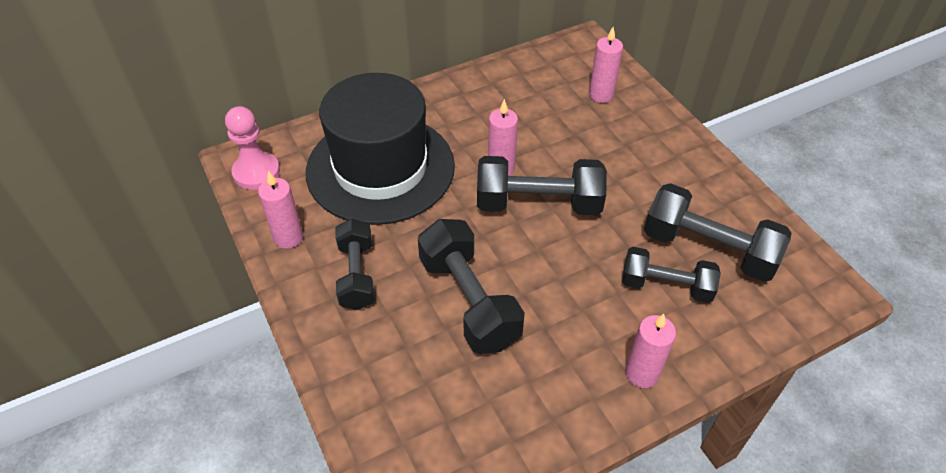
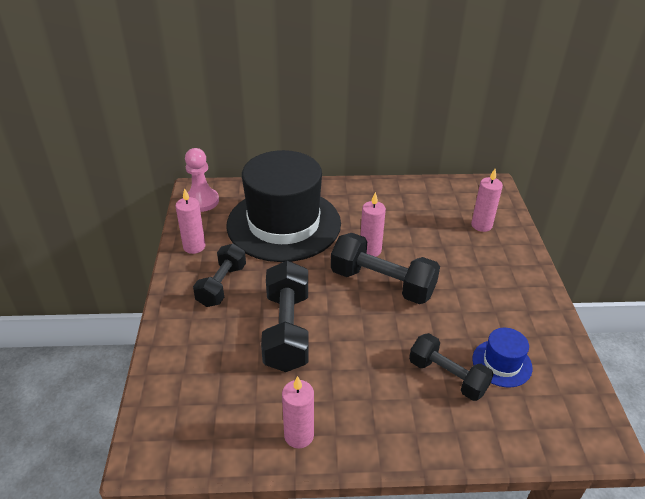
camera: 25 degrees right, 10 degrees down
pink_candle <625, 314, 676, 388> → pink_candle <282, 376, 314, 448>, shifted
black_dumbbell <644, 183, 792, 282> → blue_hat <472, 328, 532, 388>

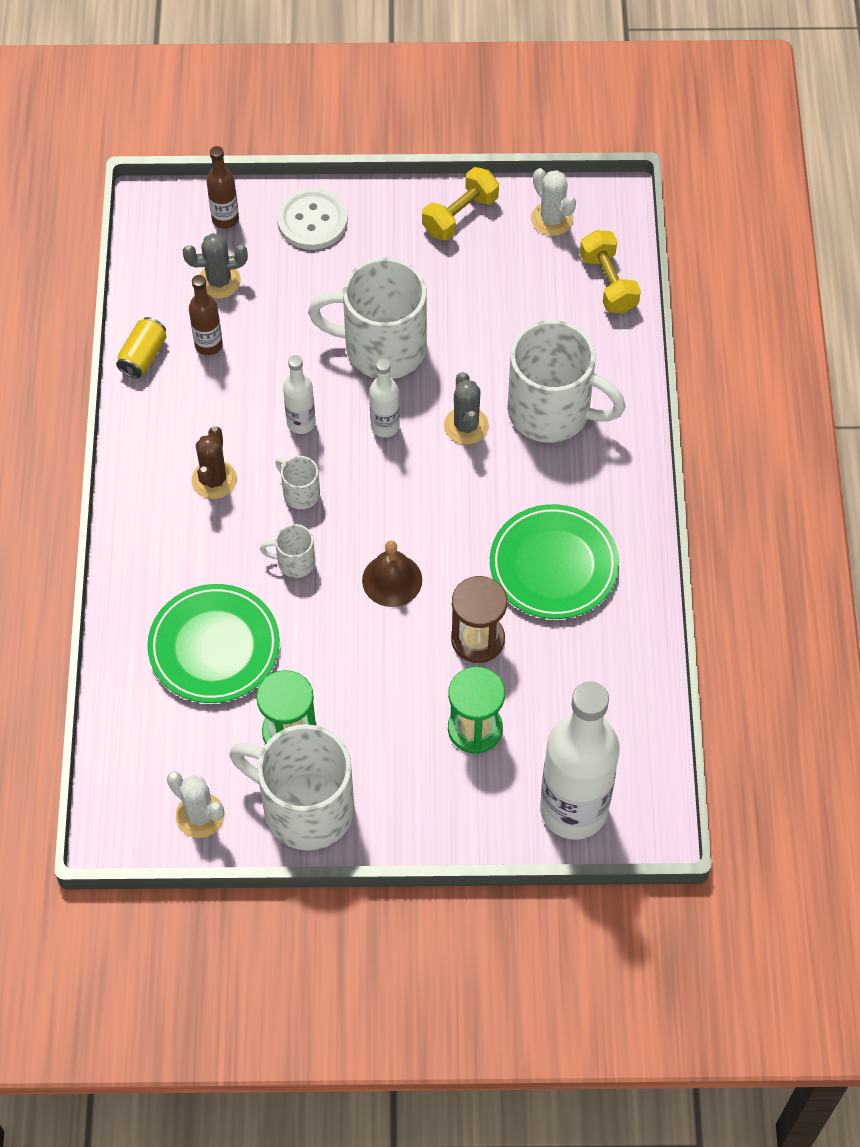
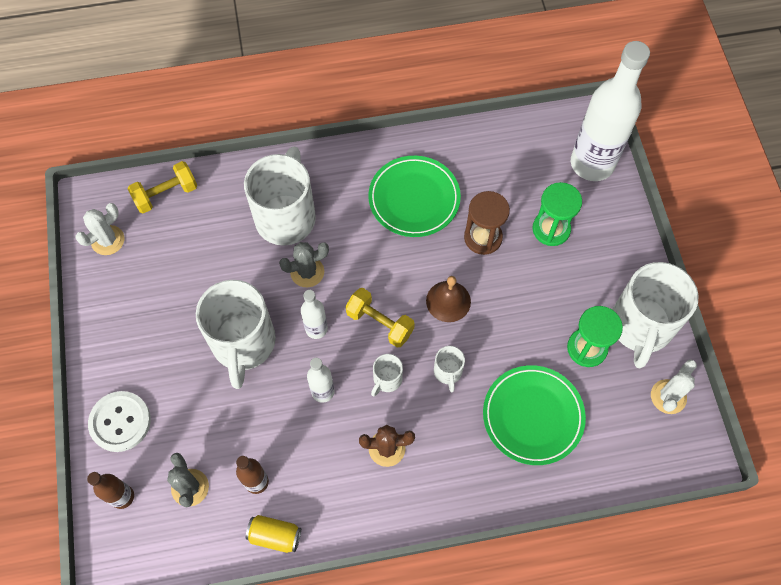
camera: 100 degrees left, 5 degrees up
yellow_dumbbell <422, 167, 499, 241> → yellow_dumbbell <345, 288, 415, 348>, shifted

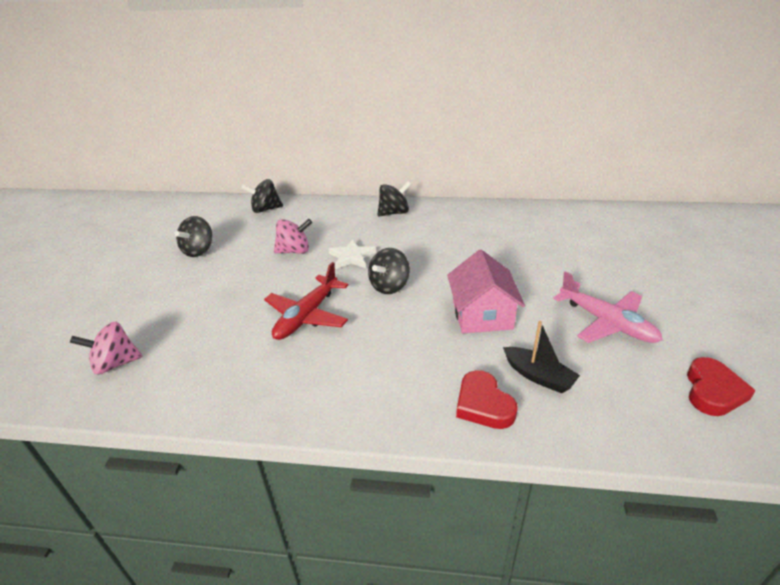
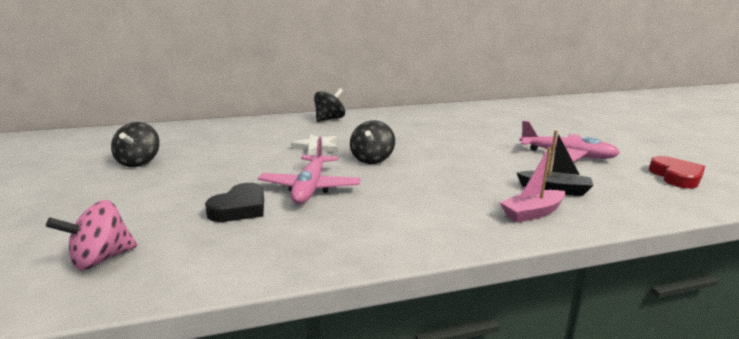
camera: 25 degrees left, 15 degrees down
black_spinning_top <241, 179, 283, 213> → -
red_plane <264, 262, 348, 340> → pink_plane <258, 137, 361, 204>
pink_spinning_top <274, 219, 312, 254> → -
pink_house <447, 250, 525, 333> → -
red_heart <456, 370, 518, 429> → pink_boat <500, 147, 566, 223>
- → black_heart <205, 183, 264, 222>

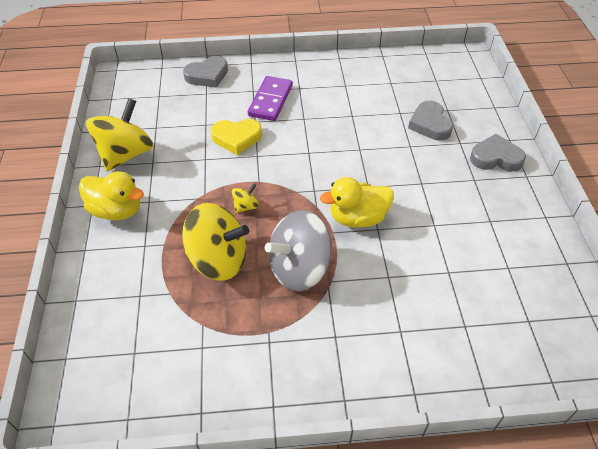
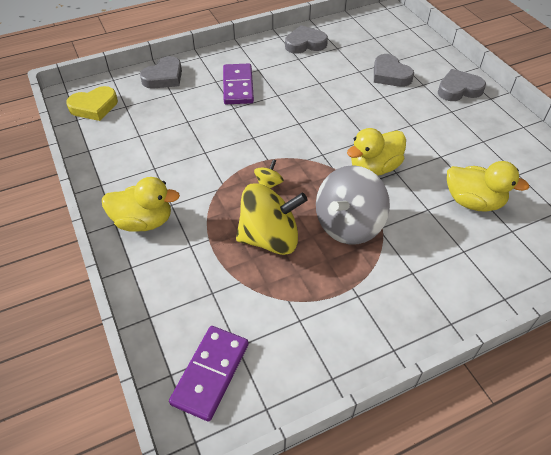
camera: 20 degrees left, 0 degrees up
yellow_spinning_top <86, 98, 154, 171> → -
yellow_heart <211, 119, 262, 155> → yellow_heart <66, 86, 118, 121>, shifted
- → purple_domino <169, 326, 249, 422>
- → grey_heart <285, 25, 328, 54>
- → yellow_duck <447, 161, 529, 212>

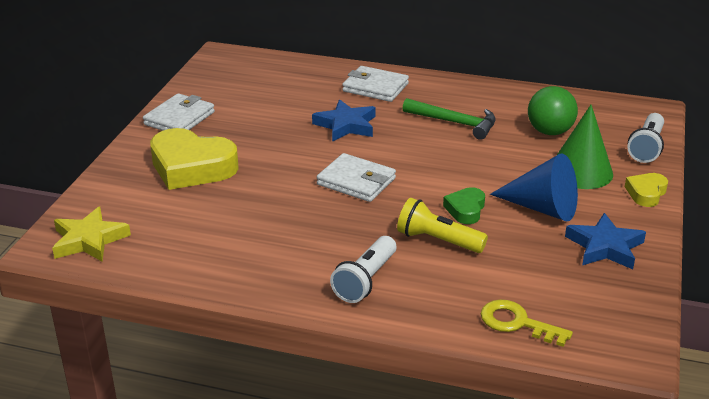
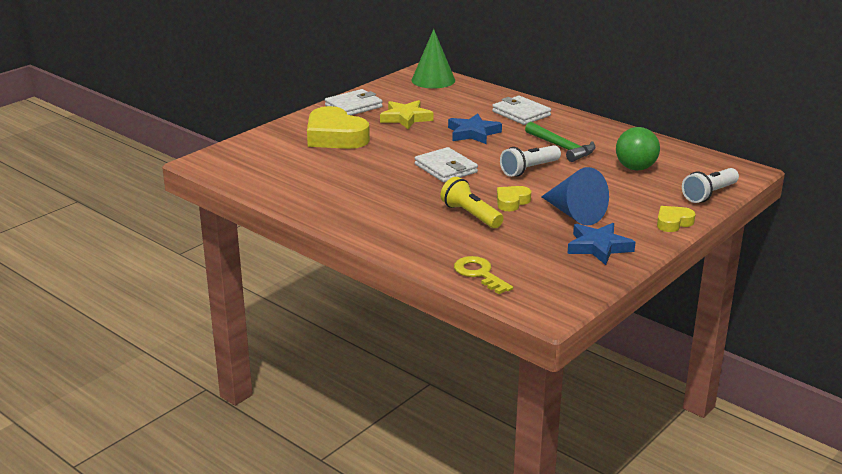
camera: 25 degrees right, 5 degrees down
yellow_star <52, 206, 131, 262> → yellow_star <380, 100, 433, 129>, shifted
white_flashlight <330, 236, 396, 303> → white_flashlight <500, 145, 561, 177>, shifted
green_heart <443, 187, 485, 224> → yellow_heart <497, 186, 531, 211>
green_cone <556, 105, 613, 189> → green_cone <411, 29, 455, 89>, shifted

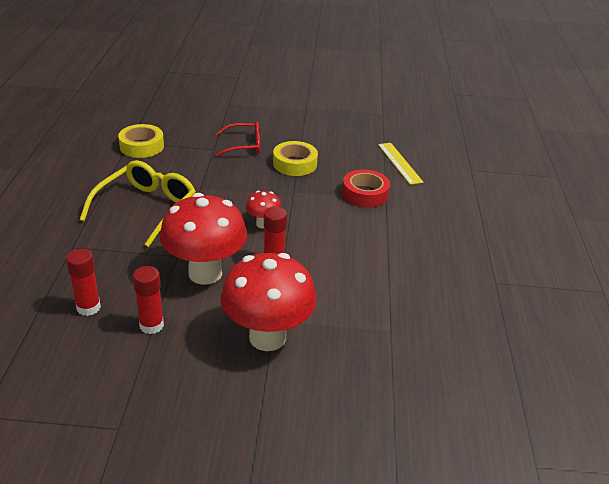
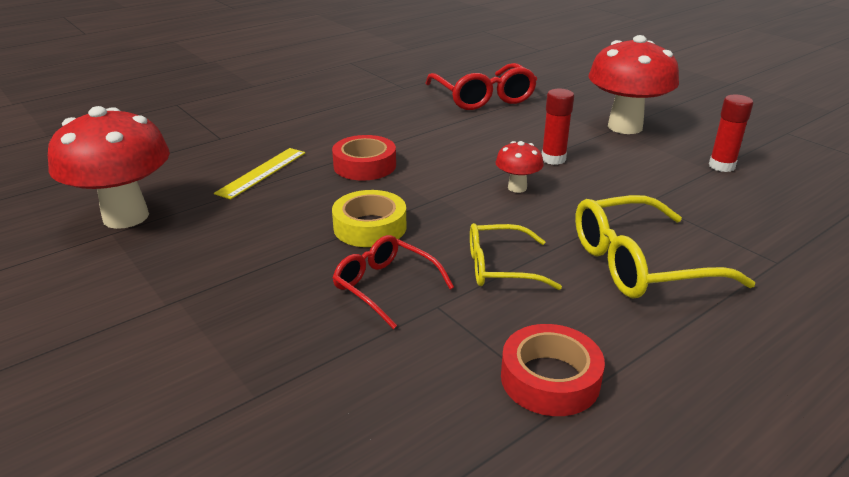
camera: 130 degrees left, 5 degrees down
red_glue_stick <66, 249, 101, 316> → -
yellow_tape <118, 124, 164, 158> → red_tape <501, 324, 605, 416>
red_mushroom <160, 193, 247, 285> → red_mushroom <48, 106, 170, 229>, shifted
- → red_glasses <425, 63, 537, 110>
- → yellow_glasses <470, 223, 562, 290>

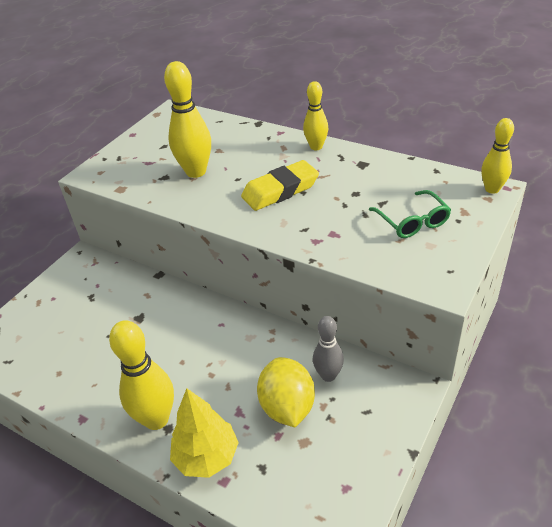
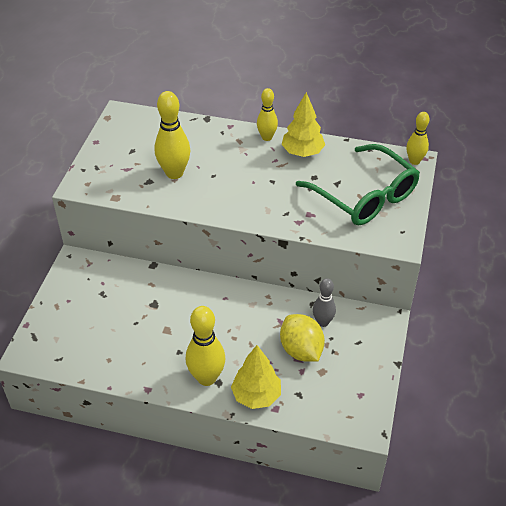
camera: 20 degrees left, 5 degrees up
yellow_eraser <241, 160, 319, 211> → -
green_glasses <369, 190, 451, 238> → green_glasses <296, 144, 420, 225>, x1.96
- → yellow_tree <282, 92, 325, 157>

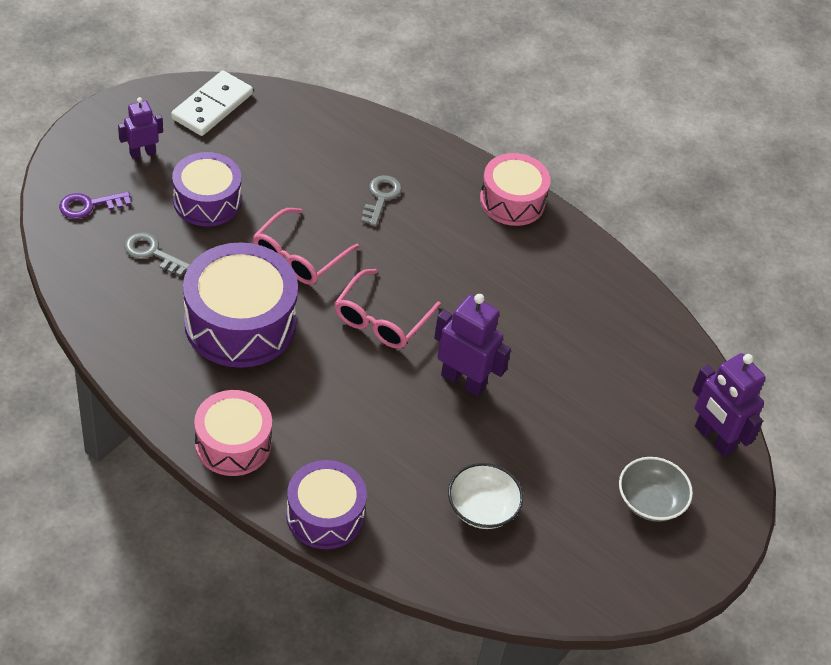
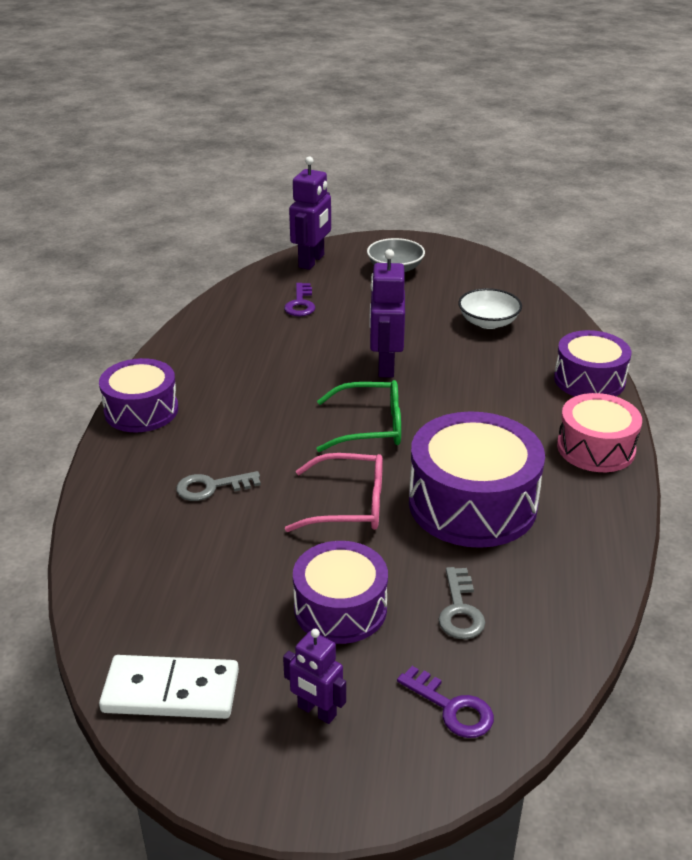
camera: 115 degrees left, 15 degrees down
pink_glasses <335, 269, 441, 349> → green_glasses <317, 380, 401, 452>
pink_drum <480, 153, 551, 226> → purple_drum <99, 358, 178, 432>
- → purple_key <284, 283, 315, 316>

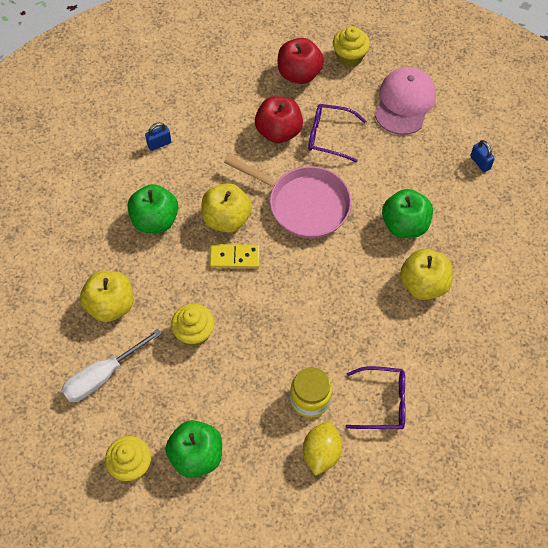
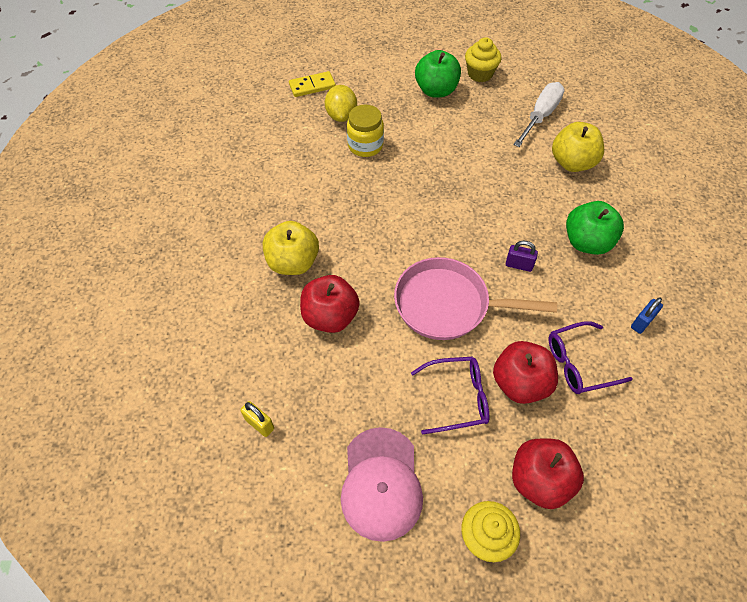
camera: 160 degrees right, 5 degrees down
yellow_cupcake <171, 304, 214, 347> → -
yellow_apple <202, 183, 252, 233> → purple_padlock <506, 241, 538, 272>
yellow_domino <210, 244, 260, 268> → yellow_domino <289, 71, 336, 97>, shifted
purple_glasses <345, 366, 406, 429> → purple_glasses <549, 321, 633, 394>, shifted
green_apple <382, 189, 433, 238> → red_apple <300, 275, 360, 333>
blue_padlock <470, 140, 495, 172> → yellow_padlock <241, 401, 274, 437>

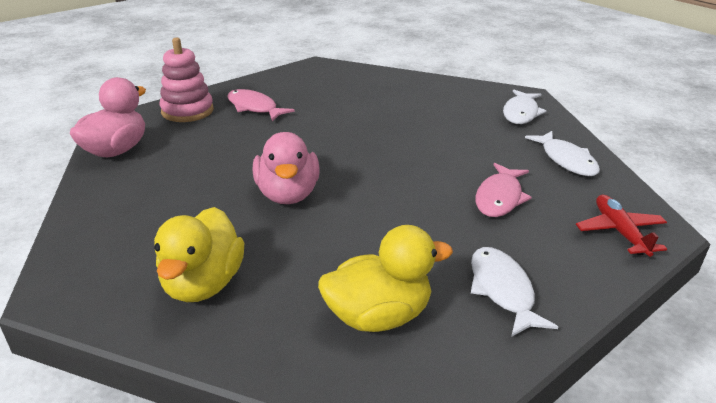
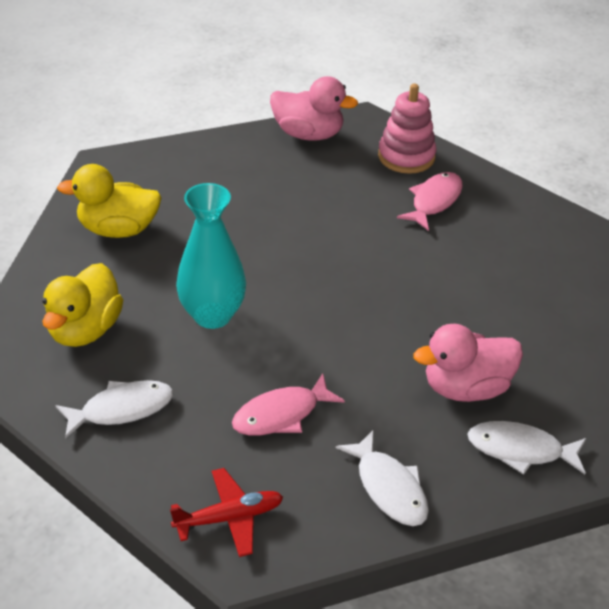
camera: 80 degrees right, 10 degrees up
pink_duck <253, 132, 320, 204> → pink_duck <413, 324, 523, 402>, shifted
yellow_duck <318, 225, 453, 332> → yellow_duck <42, 263, 123, 347>, 45 degrees clockwise
pink_fish <475, 163, 532, 217> → pink_fish <232, 373, 345, 436>, 45 degrees counterclockwise
white_fish <525, 131, 600, 176> → white_fish <336, 431, 429, 526>, 90 degrees counterclockwise
- → turquoise_vase <176, 183, 246, 329>

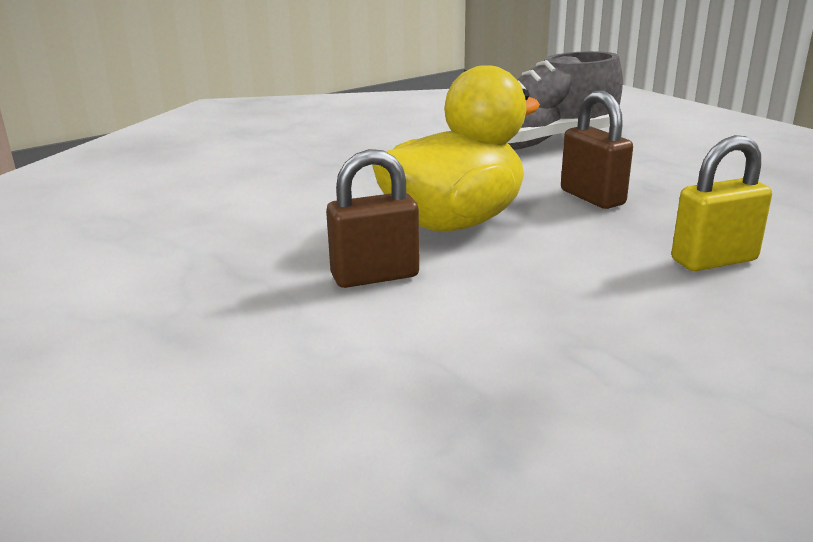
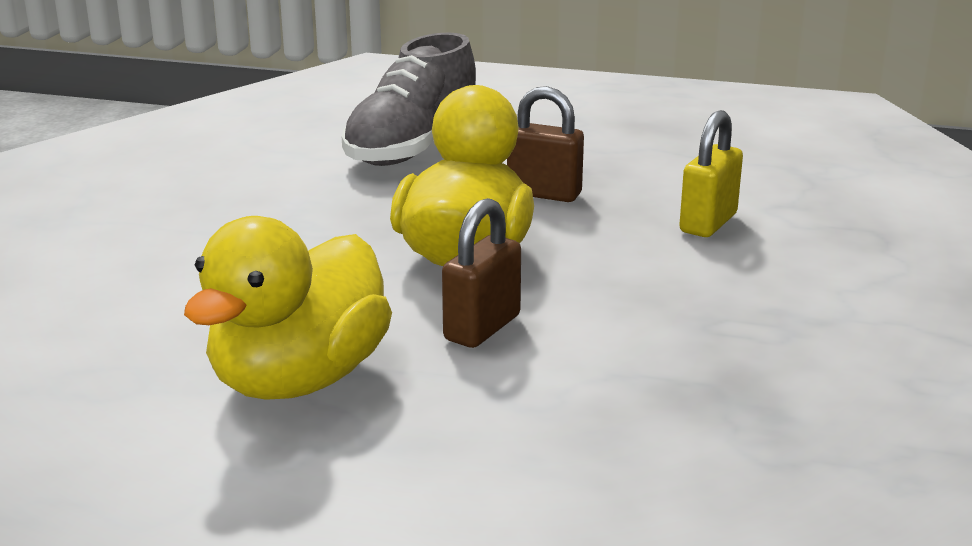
camera: 40 degrees left, 0 degrees up
- → yellow_duck <184, 216, 392, 400>

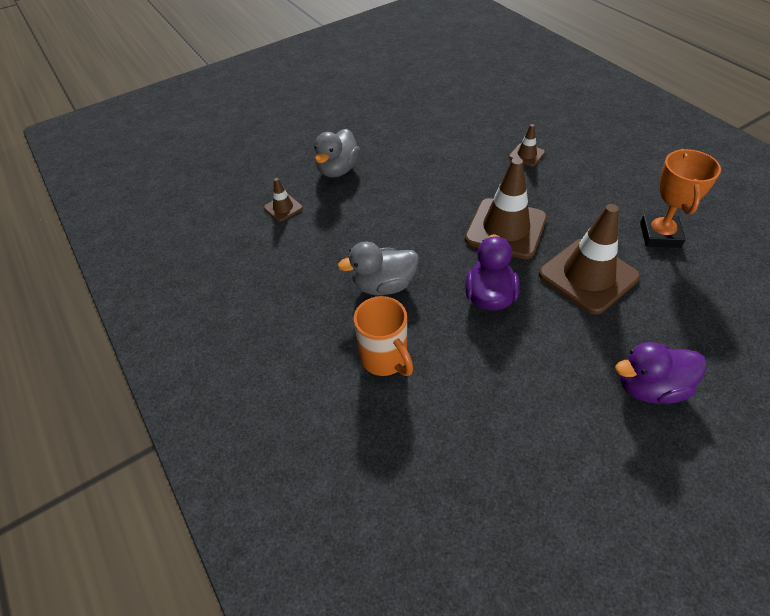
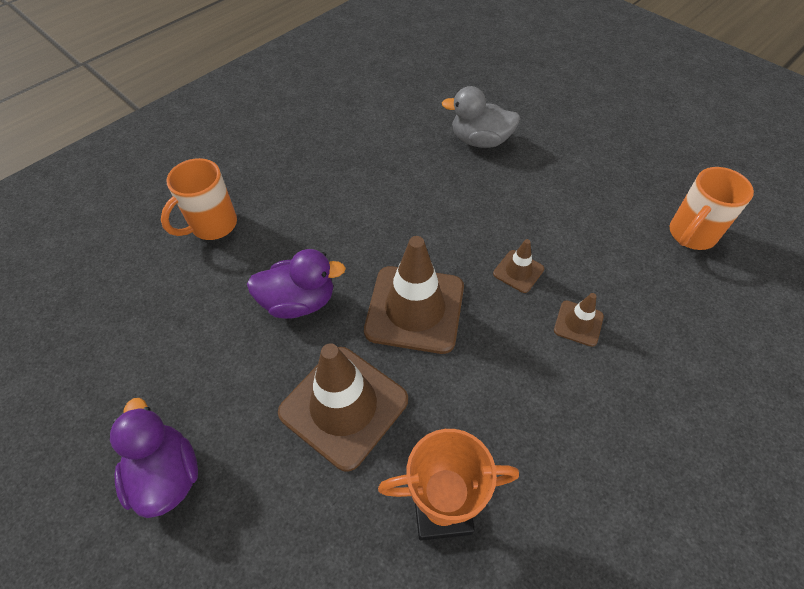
camera: 75 degrees right, 5 degrees up
brown_traffic_cone <264, 178, 303, 222> → brown_traffic_cone <493, 239, 544, 293>, shifted
grey_duck <338, 241, 419, 295> → -
- → orange_mug <669, 167, 754, 250>

